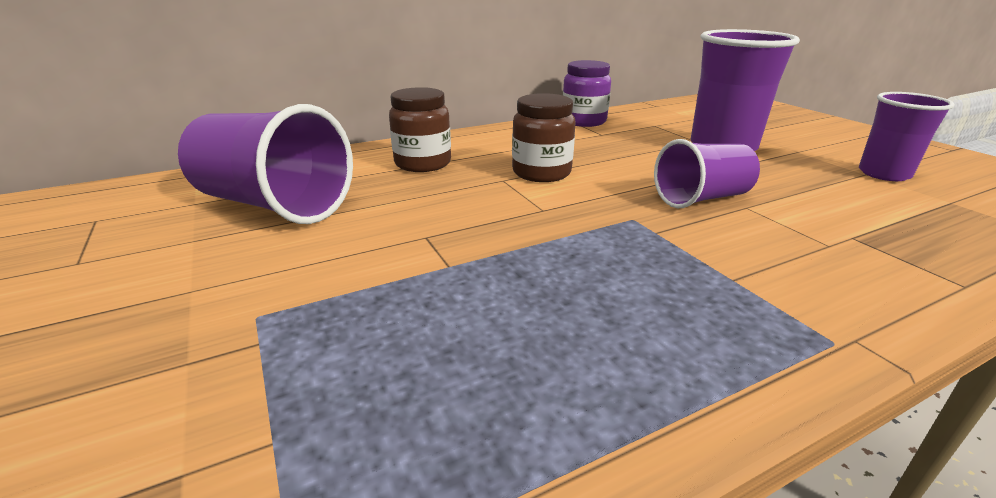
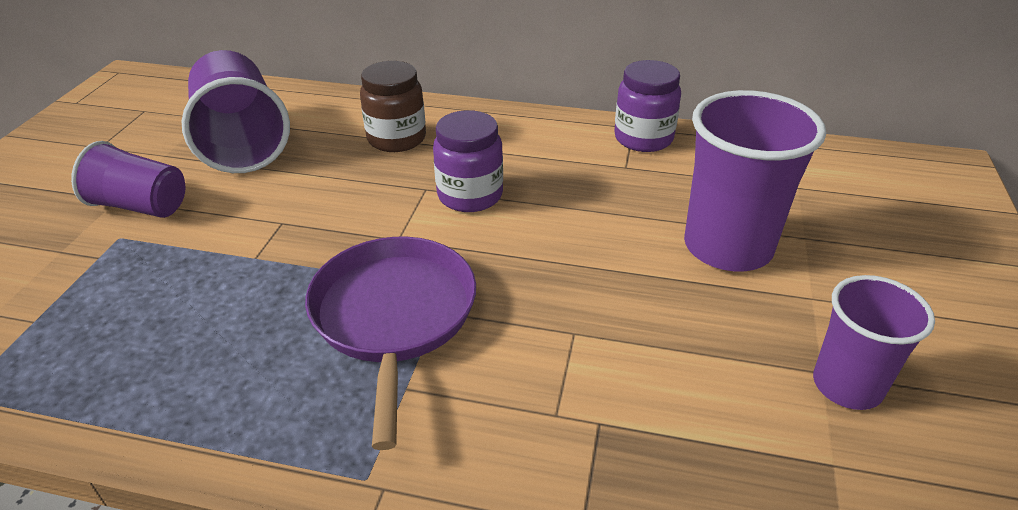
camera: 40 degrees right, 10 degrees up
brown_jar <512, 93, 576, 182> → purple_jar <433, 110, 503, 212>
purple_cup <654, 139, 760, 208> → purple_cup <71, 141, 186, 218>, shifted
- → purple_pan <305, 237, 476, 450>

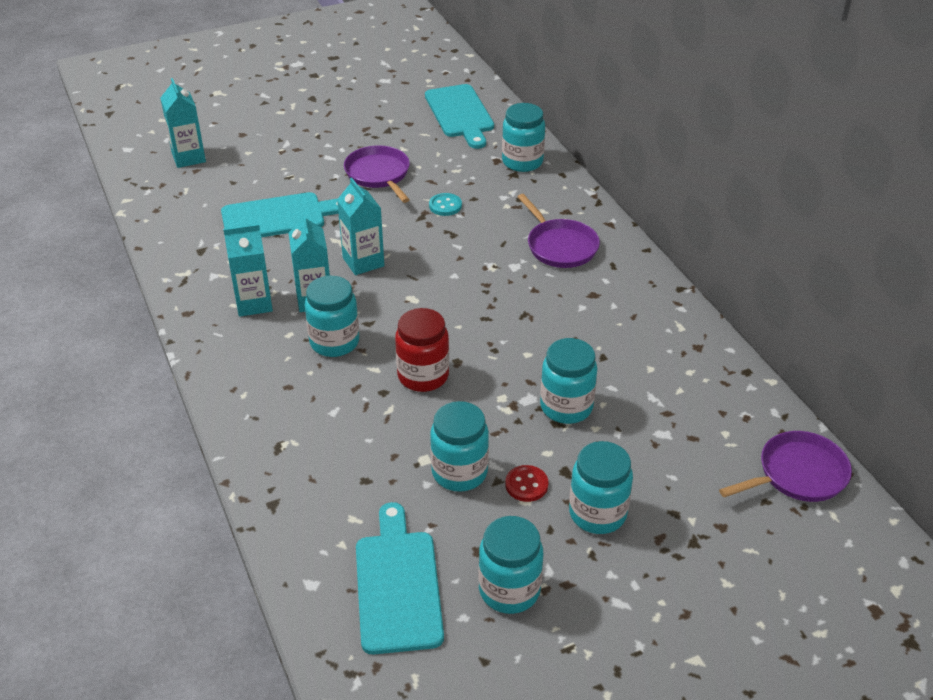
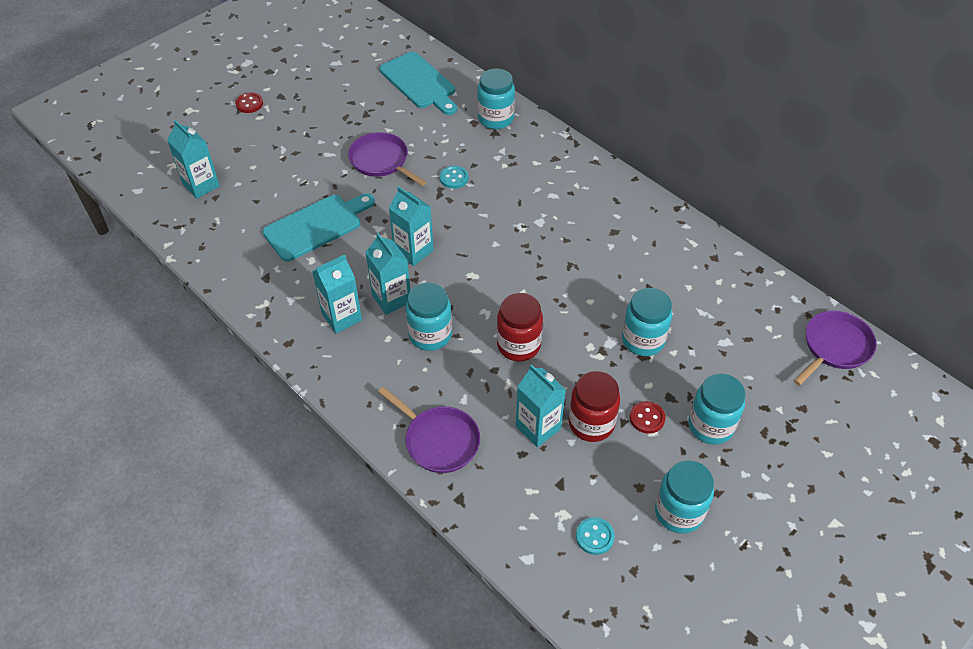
camera: 20 degrees left, 10 degrees up
turquoise_cutting_board <356, 502, 444, 654> → turquoise_button <576, 517, 615, 555>
turquoise_jar <430, 401, 489, 492> → red_jar <569, 371, 620, 442>
purple_pan <518, 194, 600, 268> → purple_pan <378, 387, 480, 473>, shifted
- → red_button <235, 92, 263, 113>
- → turquoise_carton <516, 364, 566, 447>

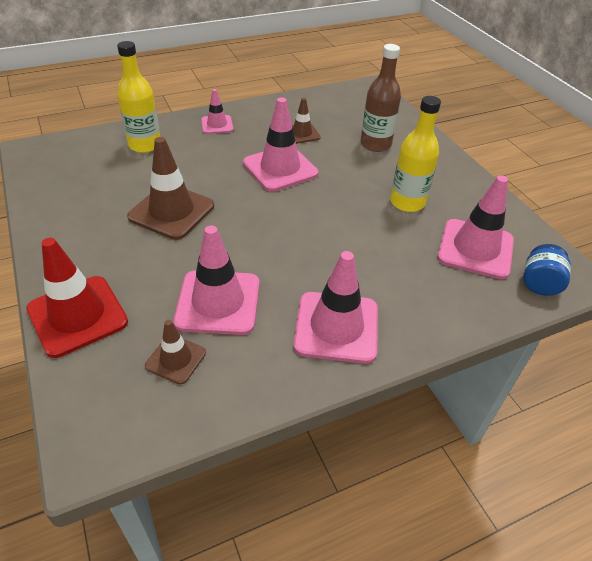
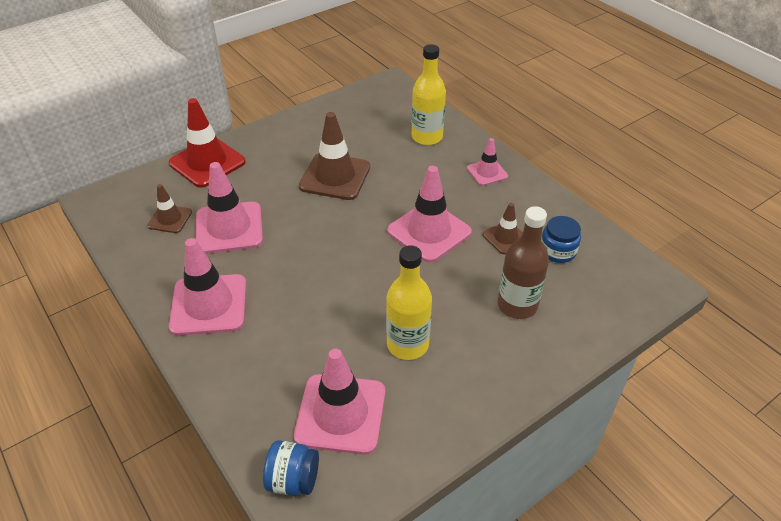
camera: 80 degrees right, 0 degrees up
- → blue_jar <541, 216, 581, 263>

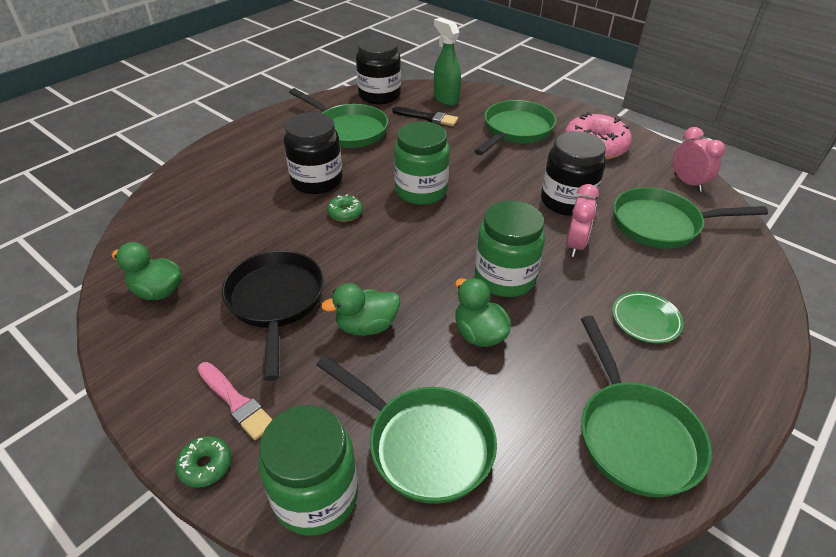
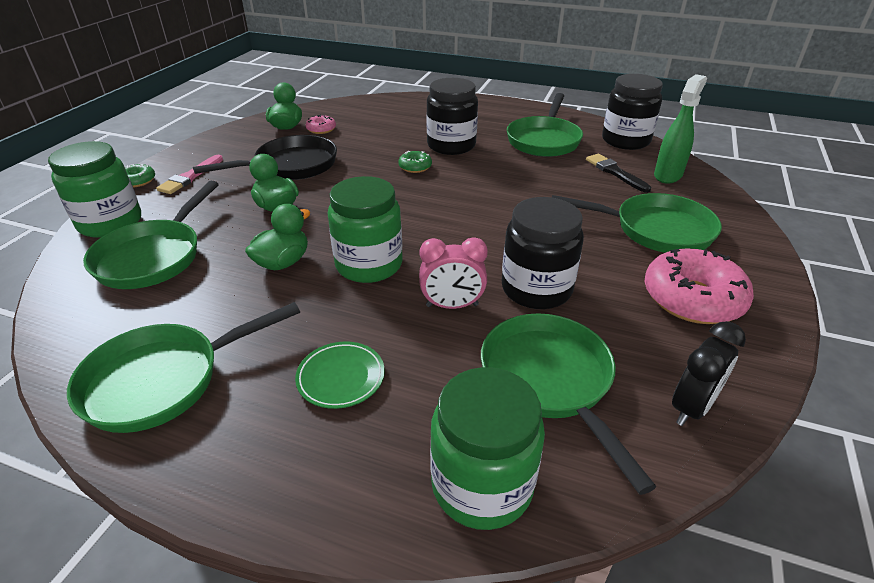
camera: 70 degrees right, 5 degrees down
black_brush <392, 107, 458, 126> → black_brush <586, 154, 651, 193>, 150 degrees clockwise
green_jar <394, 121, 450, 205> → green_jar <430, 367, 545, 530>, shifted
pink_clock <673, 127, 725, 192> → black_clock <672, 321, 746, 426>
- → pink_donut <306, 115, 336, 134>

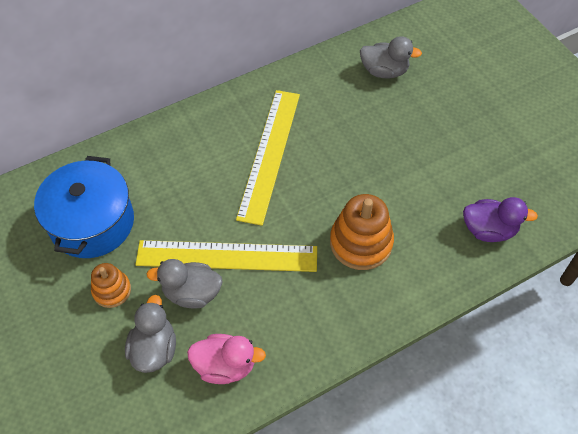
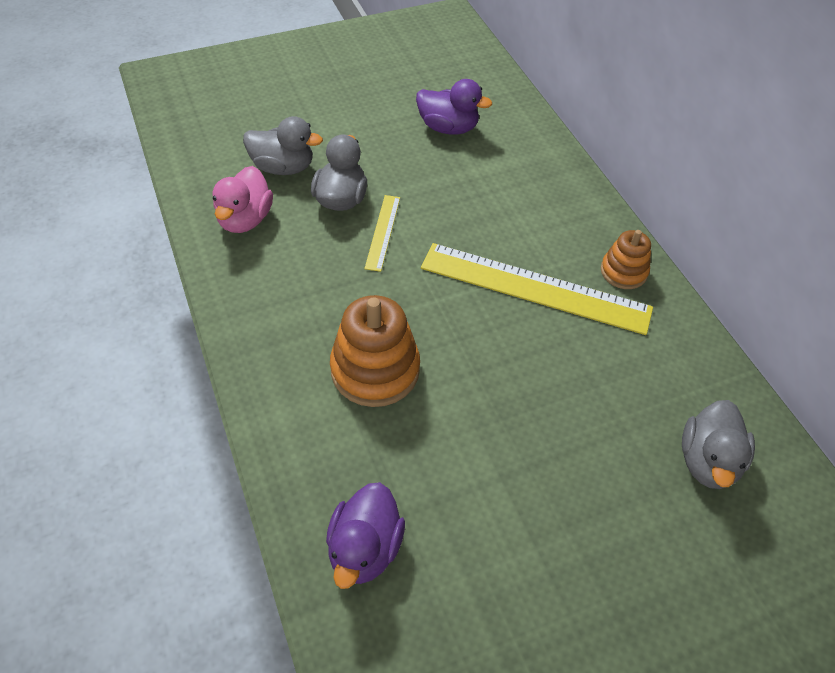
camera: 95 degrees right, 5 degrees down
blue_pot <34, 156, 134, 258> → purple_duck <416, 79, 492, 135>
orange_stacking_toy <91, 263, 131, 308> → orange_stacking_toy <601, 230, 651, 289>, shifted
yellow_ruler <136, 240, 317, 272> → yellow_ruler <364, 195, 400, 272>, x0.47

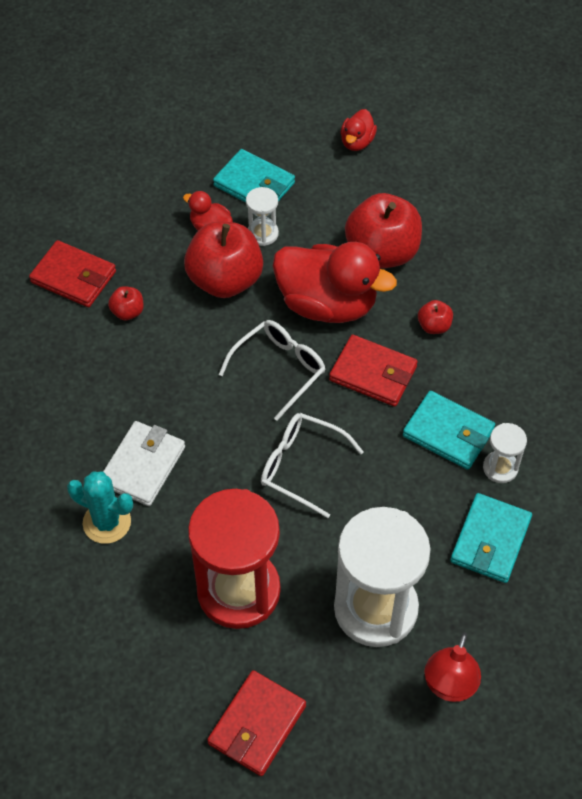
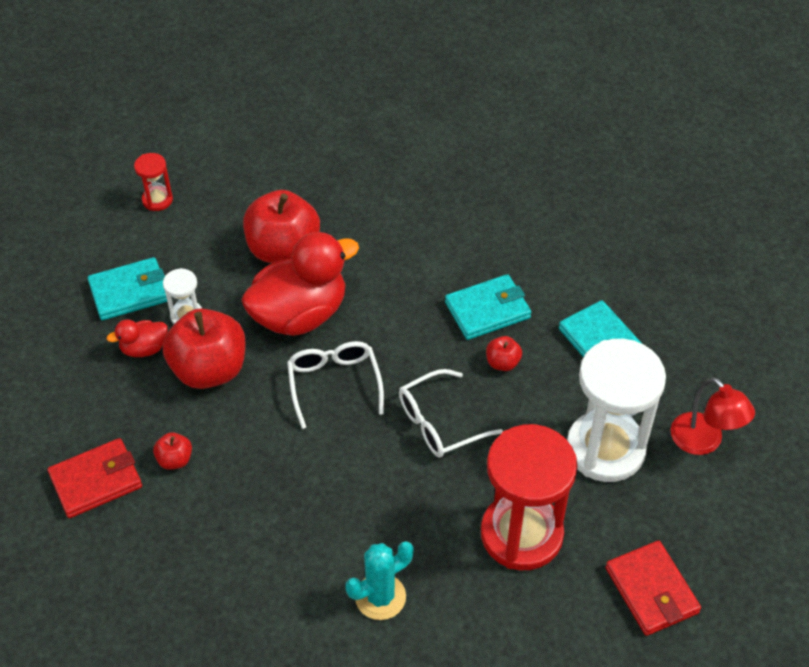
camera: 55 degrees left, 5 degrees down
white_wallet <103, 421, 185, 506> → -
red_wallet <329, 335, 418, 407> → -
red_duck <341, 109, 377, 151> → red_hourglass <134, 153, 173, 211>
red_apple <418, 300, 453, 334> → red_apple <486, 336, 522, 371>, shifted
white_hourglass <483, 423, 527, 483> → -

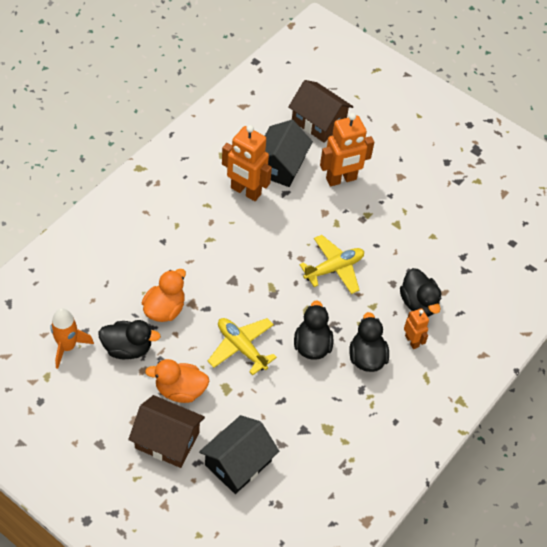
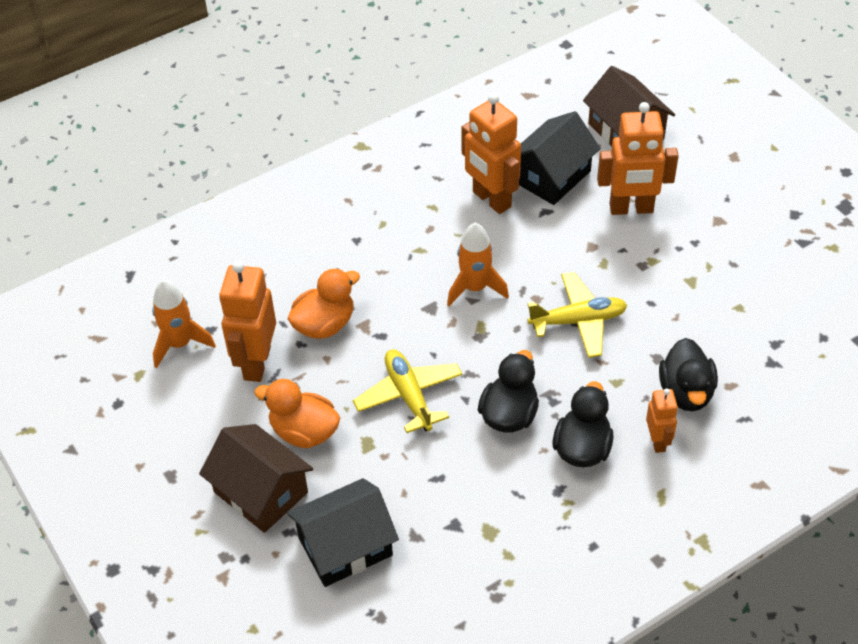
camera: 25 degrees right, 5 degrees down
black_duck <98, 320, 161, 359> → orange_robot <219, 261, 276, 382>
- → orange_rocket <447, 222, 509, 306>

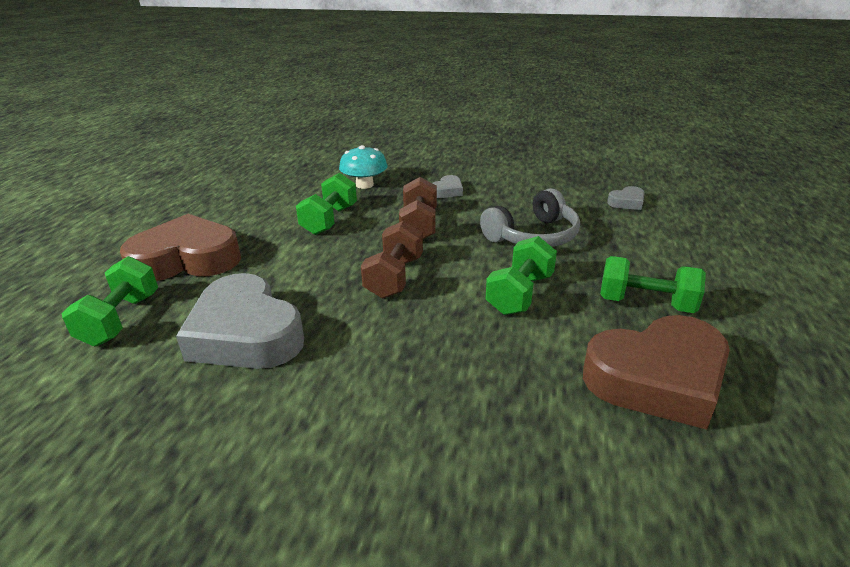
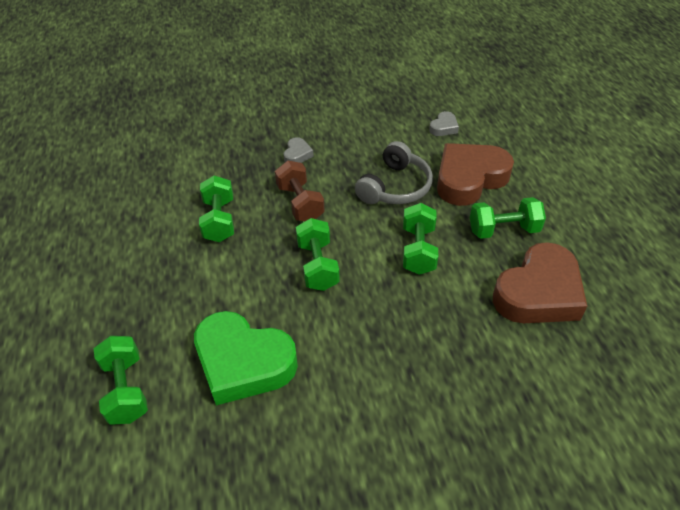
camera: 25 degrees left, 15 degrees up
brown_heart <120, 214, 241, 281> → brown_heart <437, 143, 514, 206>, shifted
grey_heart <176, 273, 304, 369> → green_heart <194, 311, 298, 405>
turquoise_mushroom <339, 145, 388, 189> → -
brown_dumbbell <361, 221, 423, 299> → green_dumbbell <296, 218, 340, 291>

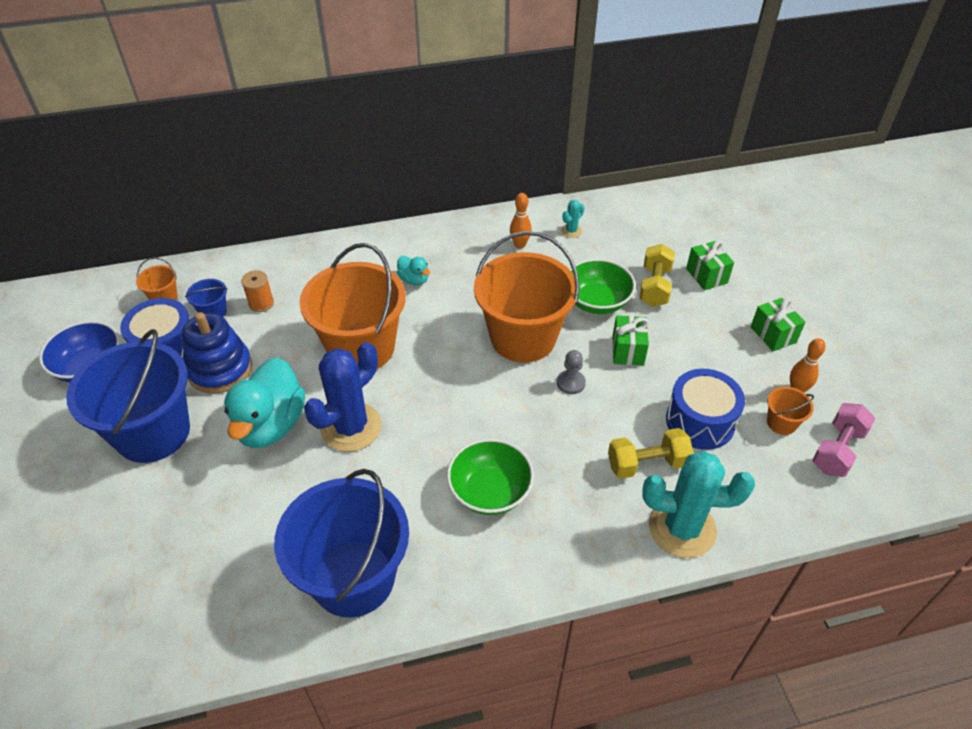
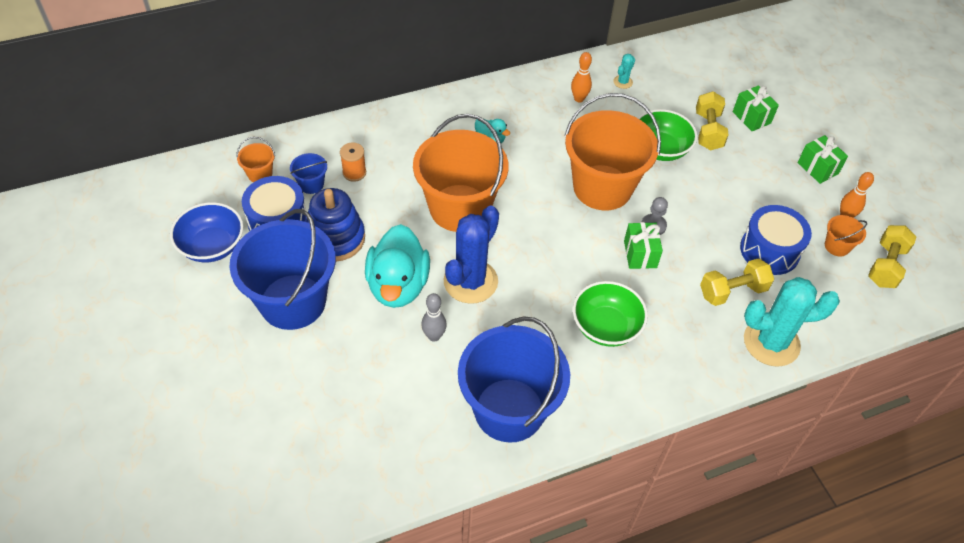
camera: 10 degrees left, 5 degrees up
green_gift <612, 316, 649, 365> → green_gift <624, 222, 663, 269>, shifted
pink_dumbbell <812, 403, 875, 477> → yellow_dumbbell <868, 225, 916, 288>
- → grey_bowling_pin <421, 293, 447, 342>

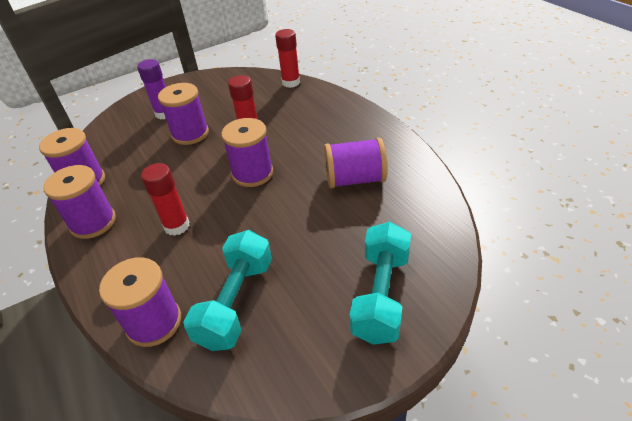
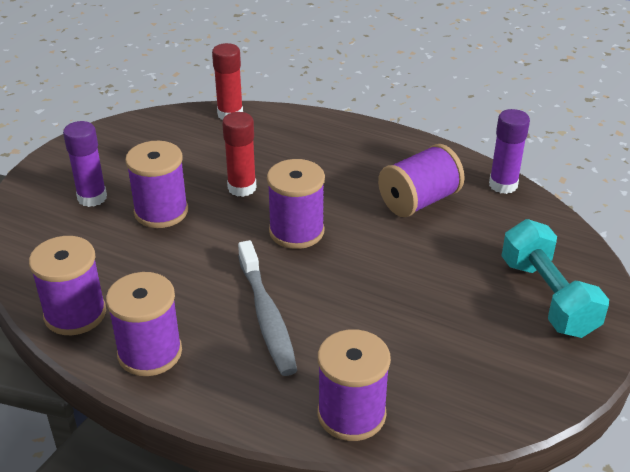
camera: 35 degrees left, 5 degrees down
red_glue_stick <141, 163, 190, 236> → grey_toothbrush <238, 240, 297, 376>
turquoise_dumbbell <183, 230, 272, 351> → -
- → purple_glue_stick <489, 109, 530, 194>

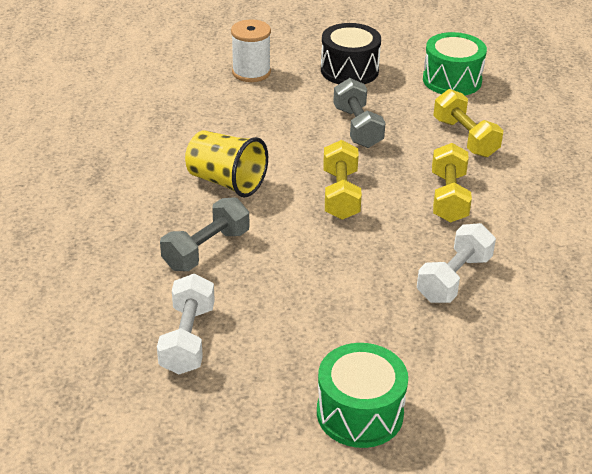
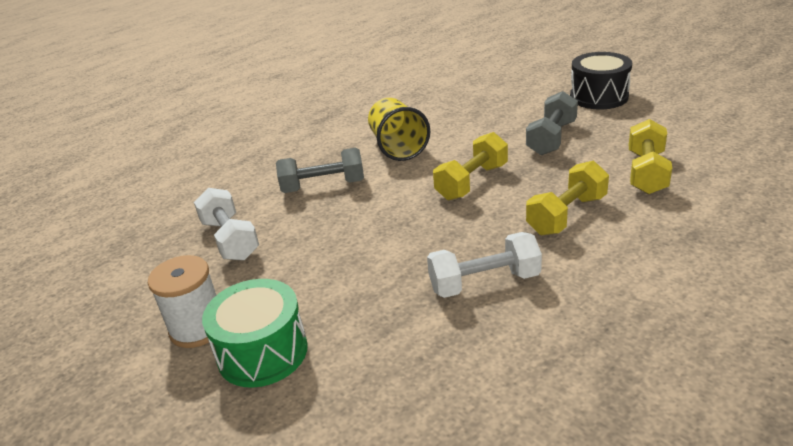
camera: 45 degrees right, 5 degrees down
white_dumbbell <157, 274, 215, 374> → white_dumbbell <194, 188, 259, 261>, 75 degrees counterclockwise
white_spool <231, 19, 271, 82> → white_spool <148, 255, 217, 348>, shifted
green_drum <423, 32, 487, 96> → -

